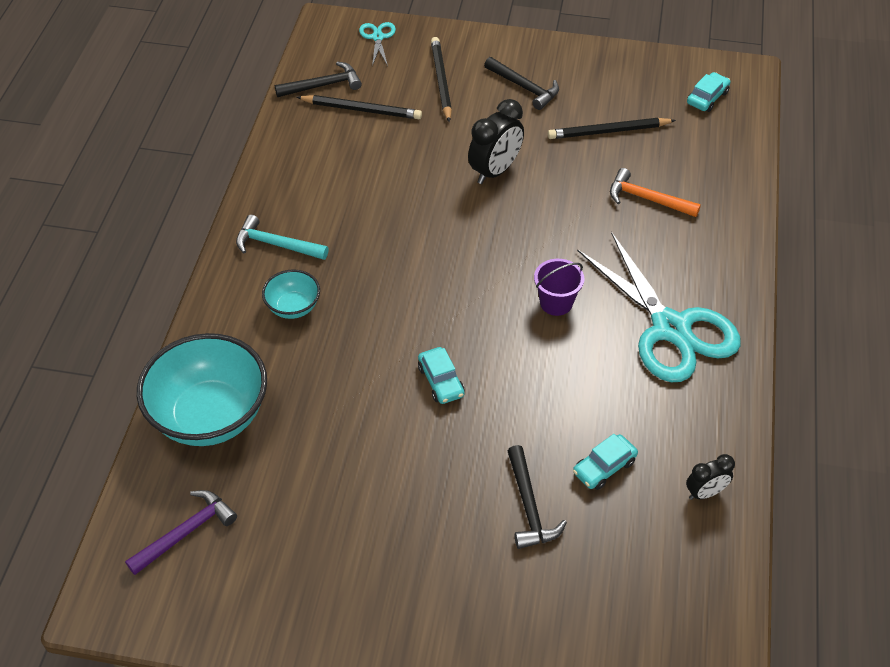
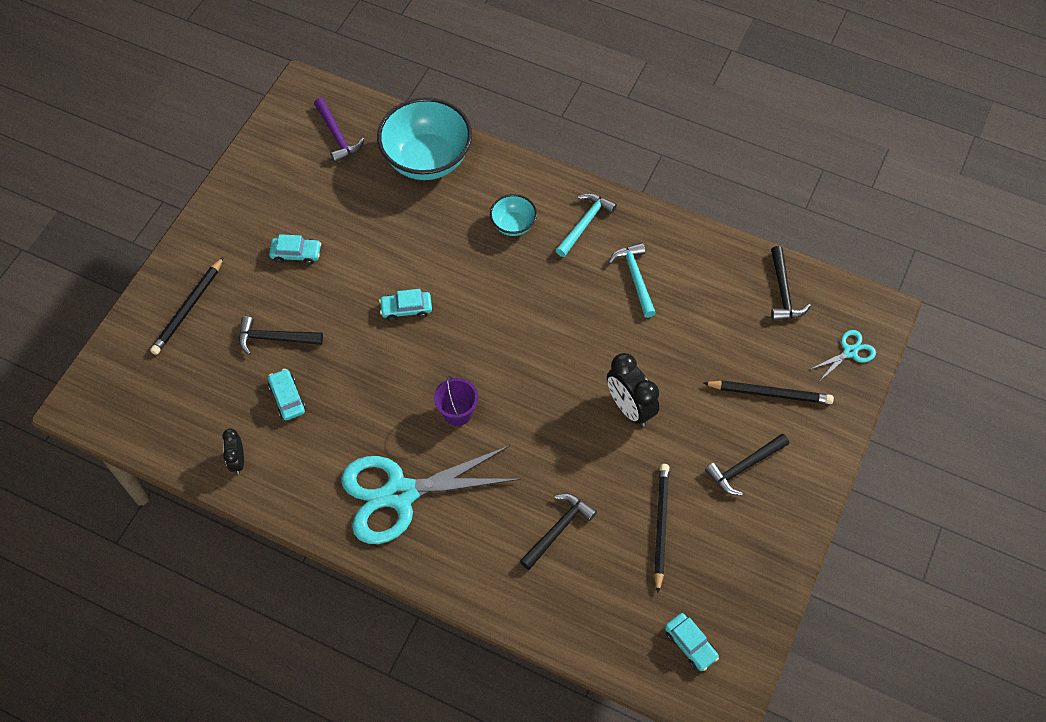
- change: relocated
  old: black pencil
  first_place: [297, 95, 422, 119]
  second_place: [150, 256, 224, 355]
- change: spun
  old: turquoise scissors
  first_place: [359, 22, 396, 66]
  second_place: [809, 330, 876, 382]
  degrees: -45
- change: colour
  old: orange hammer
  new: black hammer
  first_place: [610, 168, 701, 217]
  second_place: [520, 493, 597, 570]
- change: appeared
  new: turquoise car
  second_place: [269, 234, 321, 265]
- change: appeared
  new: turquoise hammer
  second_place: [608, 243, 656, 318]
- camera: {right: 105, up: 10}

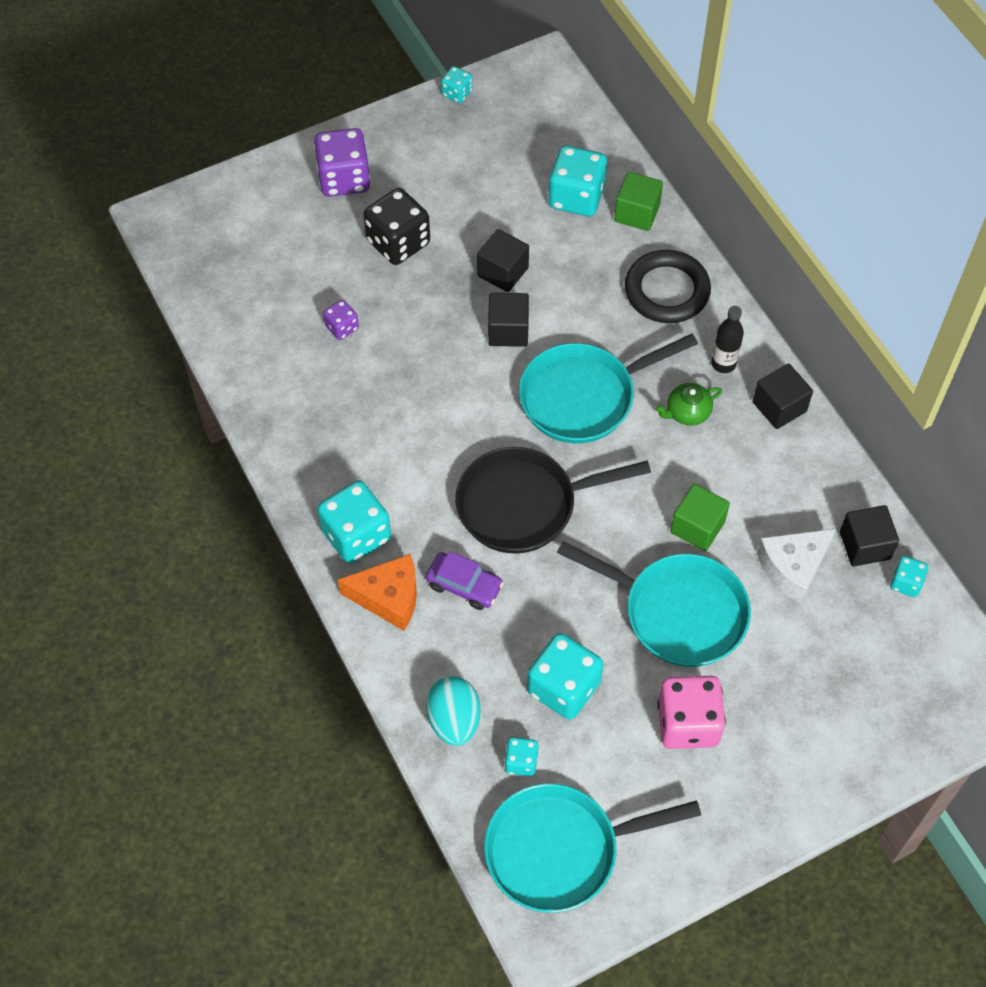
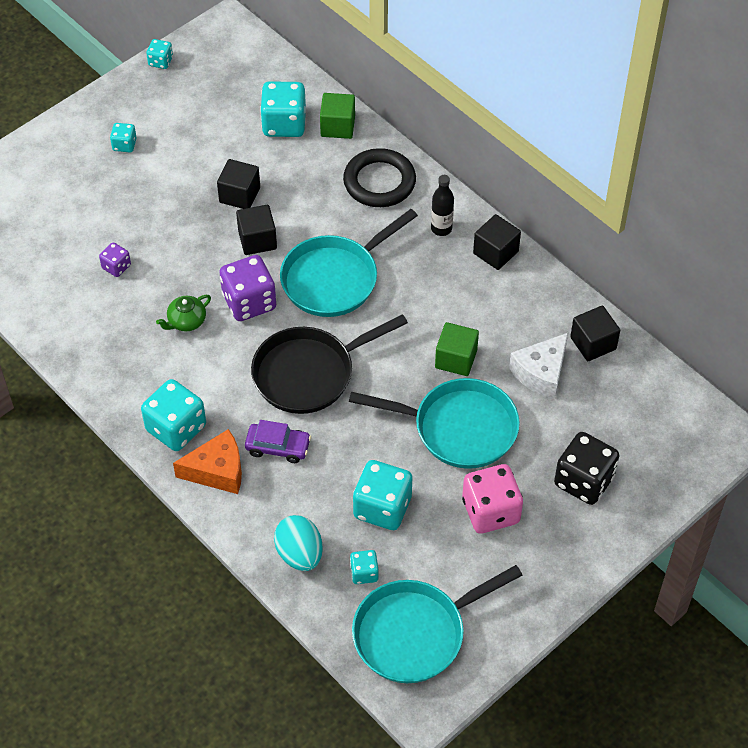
- change: relocated
  old: purple dice
  first_place: [314, 128, 370, 197]
  second_place: [219, 255, 276, 321]
- change: relocated
  old: black dice
  first_place: [364, 188, 430, 265]
  second_place: [554, 432, 619, 505]
- change: relocated
  old: green teapot
  first_place: [655, 383, 722, 426]
  second_place: [156, 295, 211, 331]
- change: relocated
  old: turquoise dice
  first_place: [890, 556, 928, 597]
  second_place: [110, 123, 137, 152]
- camera: {right: -15, up: -5}

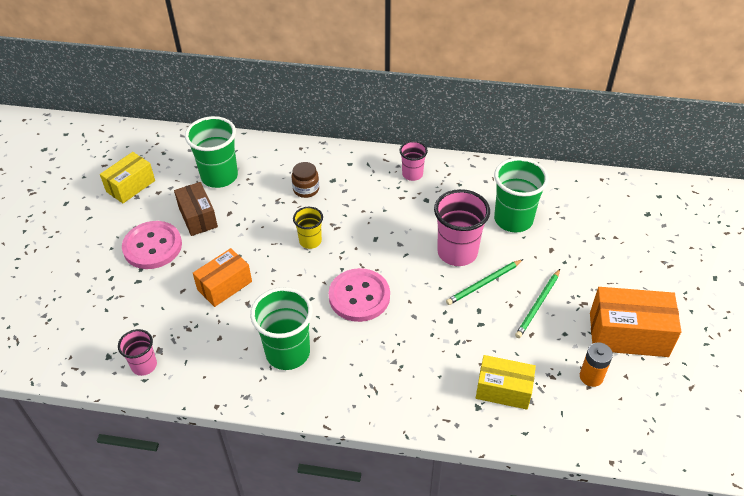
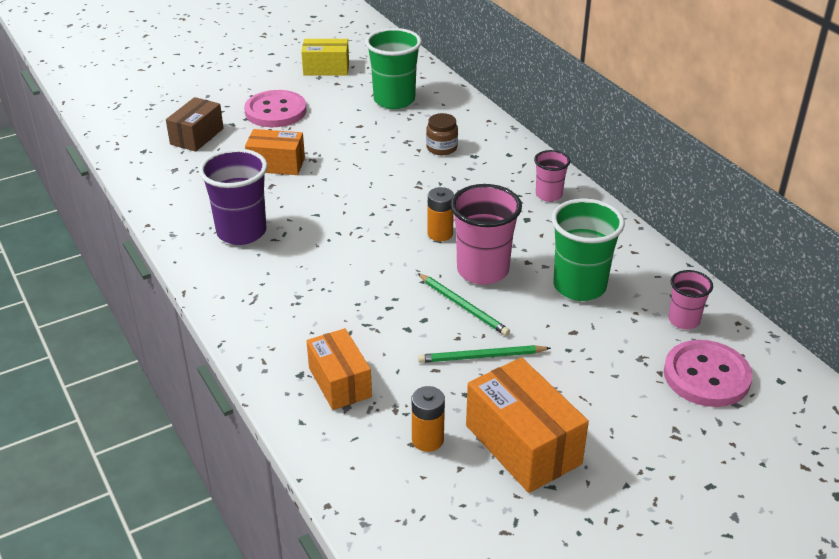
- change: relocated
  old: pink cup
  first_place: [118, 329, 157, 376]
  second_place: [669, 270, 713, 329]
- change: relocated
  old: brown box
  first_place: [174, 182, 218, 236]
  second_place: [166, 97, 224, 152]
- change: colour
  old: green cup
  new: purple cup
  first_place: [250, 287, 313, 370]
  second_place: [199, 148, 267, 245]
- change: missing
  old: yellow cup
  first_place: [293, 207, 323, 249]
- change: relocated
  old: pink button
  first_place: [329, 268, 390, 322]
  second_place: [664, 340, 753, 407]
- change: spun
  old: green pencil
  first_place: [446, 259, 523, 305]
  second_place: [418, 273, 510, 336]
  degrees: -150
- change: colour
  old: yellow box
  new: orange box
  first_place: [476, 355, 536, 410]
  second_place: [307, 328, 372, 410]
- change: appeared
  new: orange battery
  second_place: [427, 187, 454, 241]
- camera: {right: 50, up: -10}

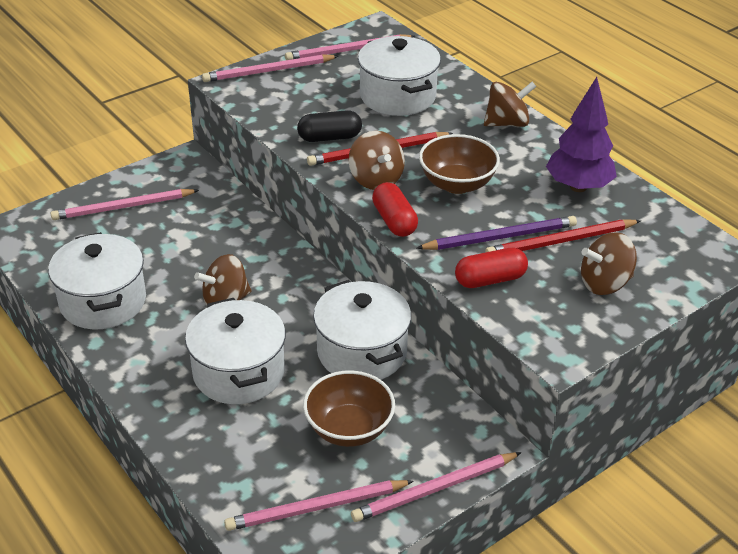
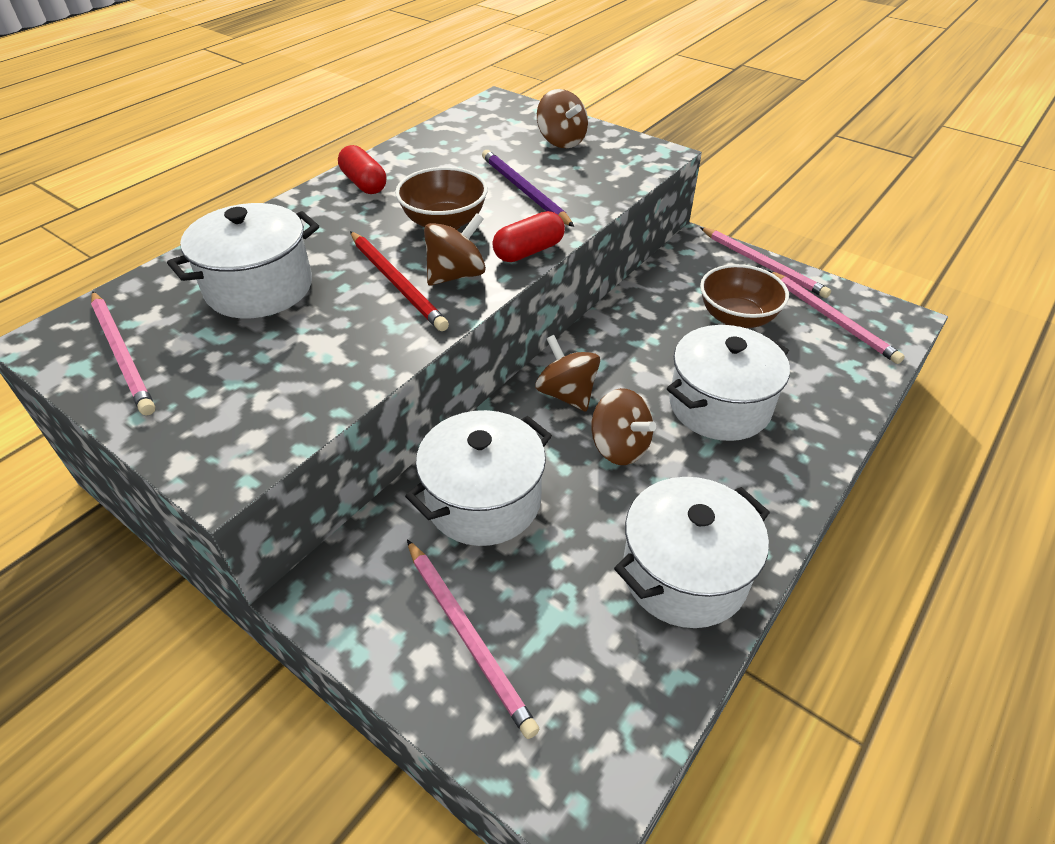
- change: missing
  old: pink pencil
  first_place: [202, 54, 338, 82]
- change: missing
  old: black capsule
  first_place: [297, 110, 362, 142]
- change: relocated
  old: white pot
  first_place: [313, 280, 411, 380]
  second_place: [405, 410, 552, 546]
- change: relocated
  old: red capsule
  first_place: [455, 248, 528, 288]
  second_place: [338, 145, 386, 194]
- change: relocated
  old: brown spinning top
  first_place: [484, 82, 537, 127]
  second_place: [535, 335, 600, 412]
- change: missing
  old: red pencil
  first_place: [485, 219, 641, 252]
- change: missing
  old: purple tree
  first_place: [546, 77, 617, 192]
- camera: {right: -105, up: 5}

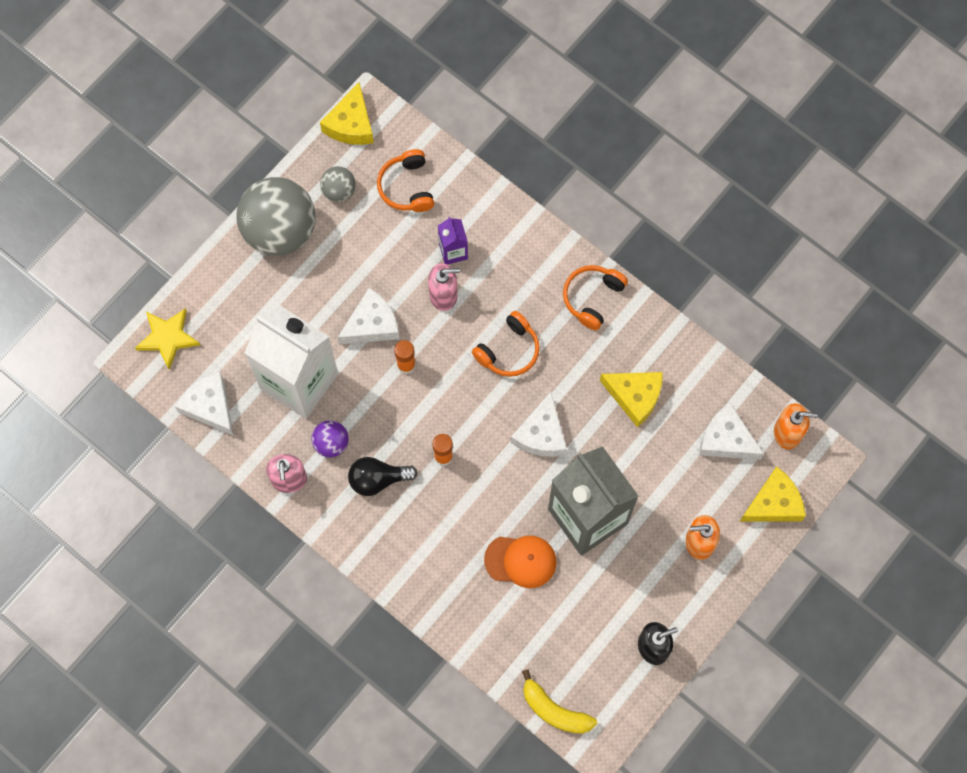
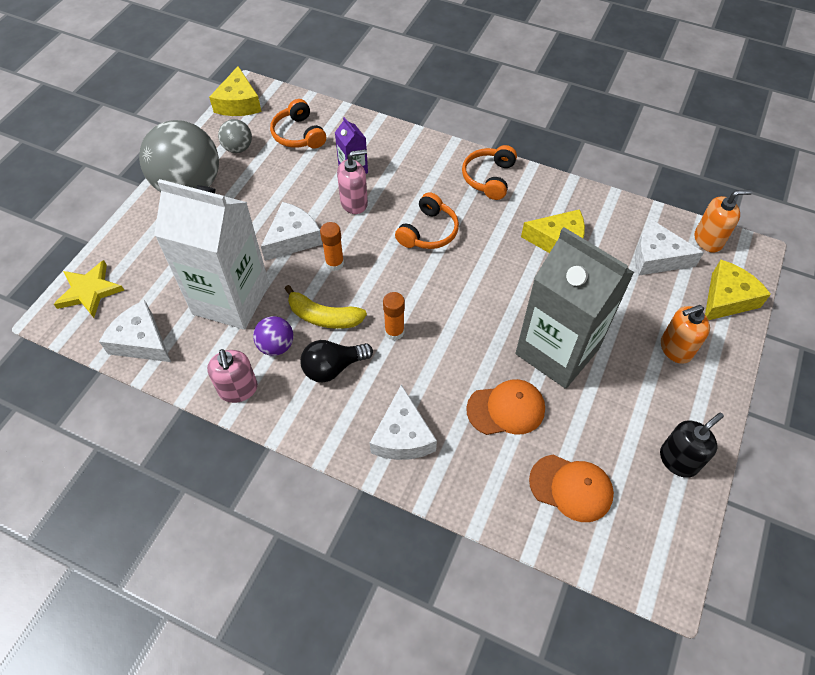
- change: relocated
  old: white cheese
  first_place: [511, 392, 567, 457]
  second_place: [370, 385, 437, 460]
- change: relocated
  old: yellow banana
  first_place: [522, 669, 597, 734]
  second_place: [285, 285, 367, 329]
- change: appeared
  new: orange cap
  second_place: [529, 455, 614, 522]
- camera: {right: -15, up: -15}

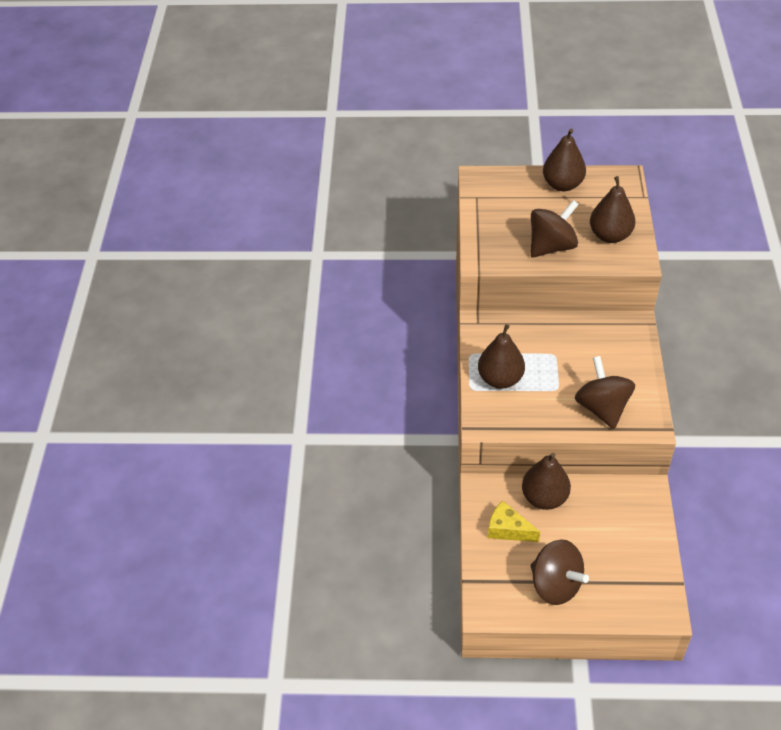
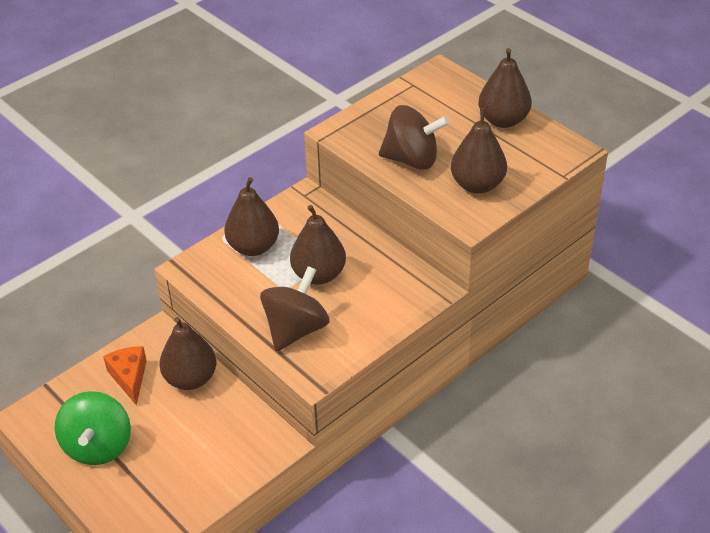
- change: colour
  old: yellow cheese
  new: orange cheese
  first_place: [488, 501, 540, 542]
  second_place: [103, 346, 147, 405]
- change: colour
  old: brown spinning top
  new: green spinning top
  first_place: [531, 539, 589, 605]
  second_place: [55, 391, 131, 465]
- change: appeared
  new: brown pear
  second_place: [290, 205, 346, 285]
- camera: {right: 45, up: -5}

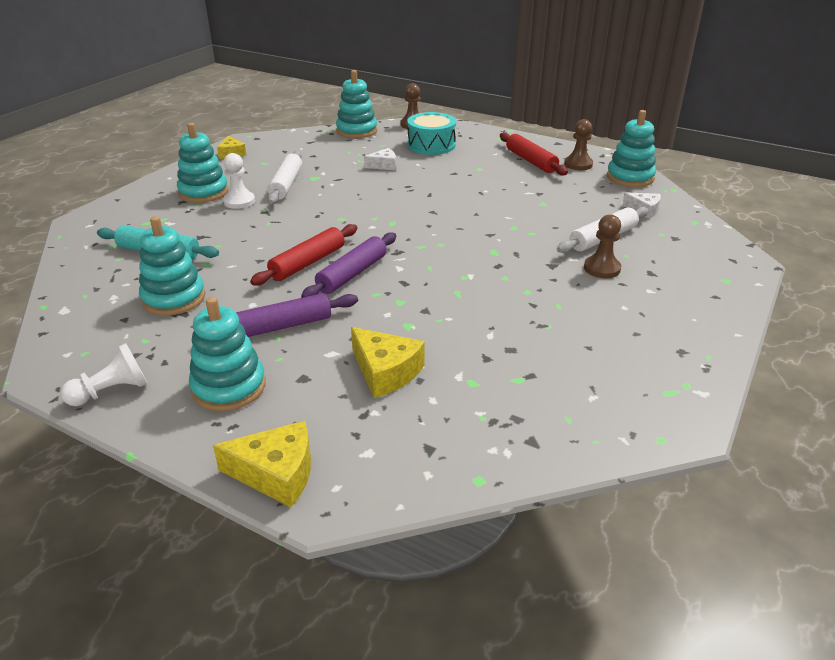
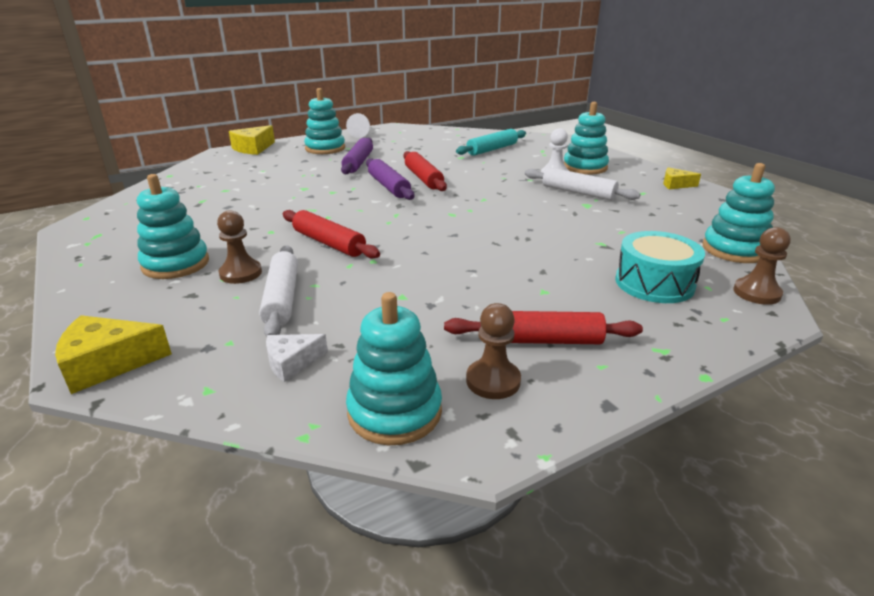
- change: relocated
  old: turquoise stacking toy
  first_place: [139, 216, 205, 316]
  second_place: [137, 174, 209, 279]
- change: relocated
  old: yellow cheese
  first_place: [351, 327, 425, 398]
  second_place: [55, 315, 172, 394]
- change: missing
  old: white cheese
  first_place: [364, 148, 396, 170]
- change: appeared
  new: red rolling pin
  second_place: [283, 210, 380, 259]
- camera: {right: 120, up: -5}

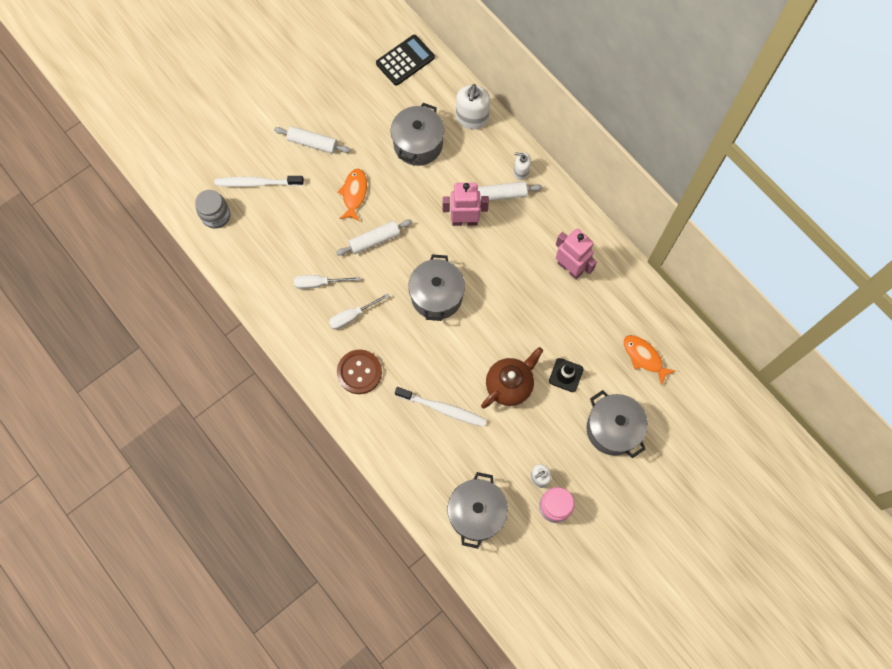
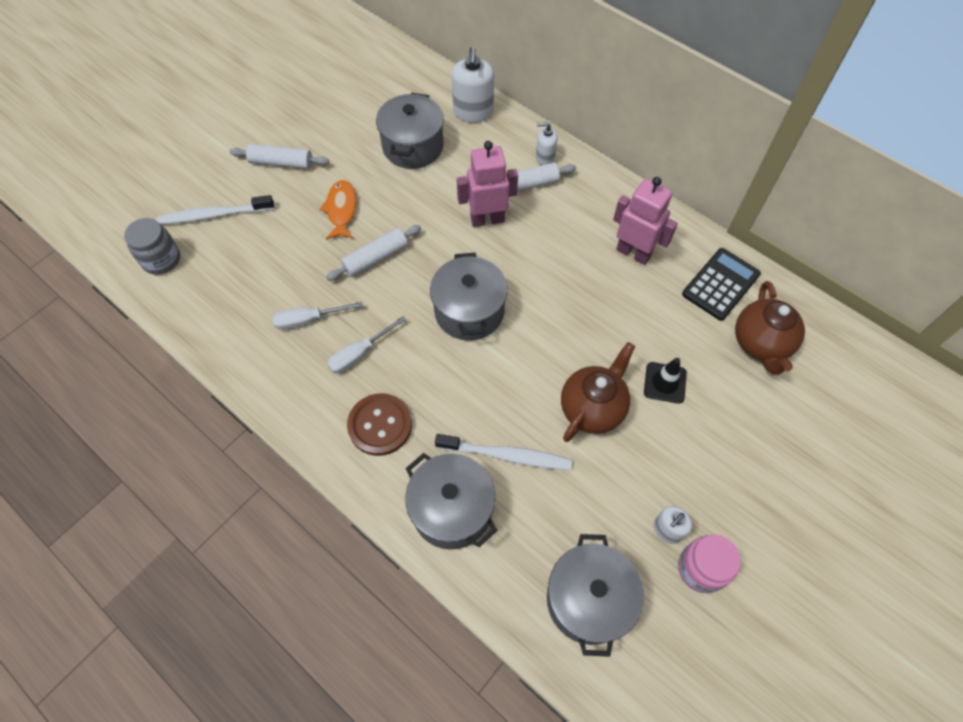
- change: relocated
  old: black calculator
  first_place: [376, 35, 435, 86]
  second_place: [682, 248, 761, 321]
- change: relocated
  old: grey pot
  first_place: [586, 390, 648, 458]
  second_place: [405, 453, 497, 550]
- change: exchanged
  old: orange fish
  new: brown teapot
  first_place: [623, 335, 675, 386]
  second_place: [735, 281, 805, 375]
- camera: {right: -10, up: -10}

